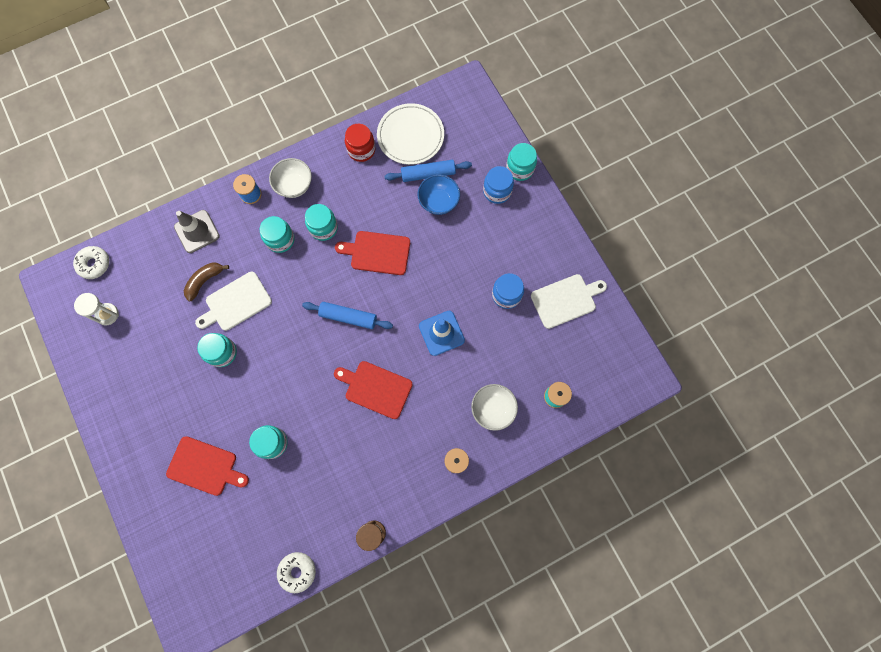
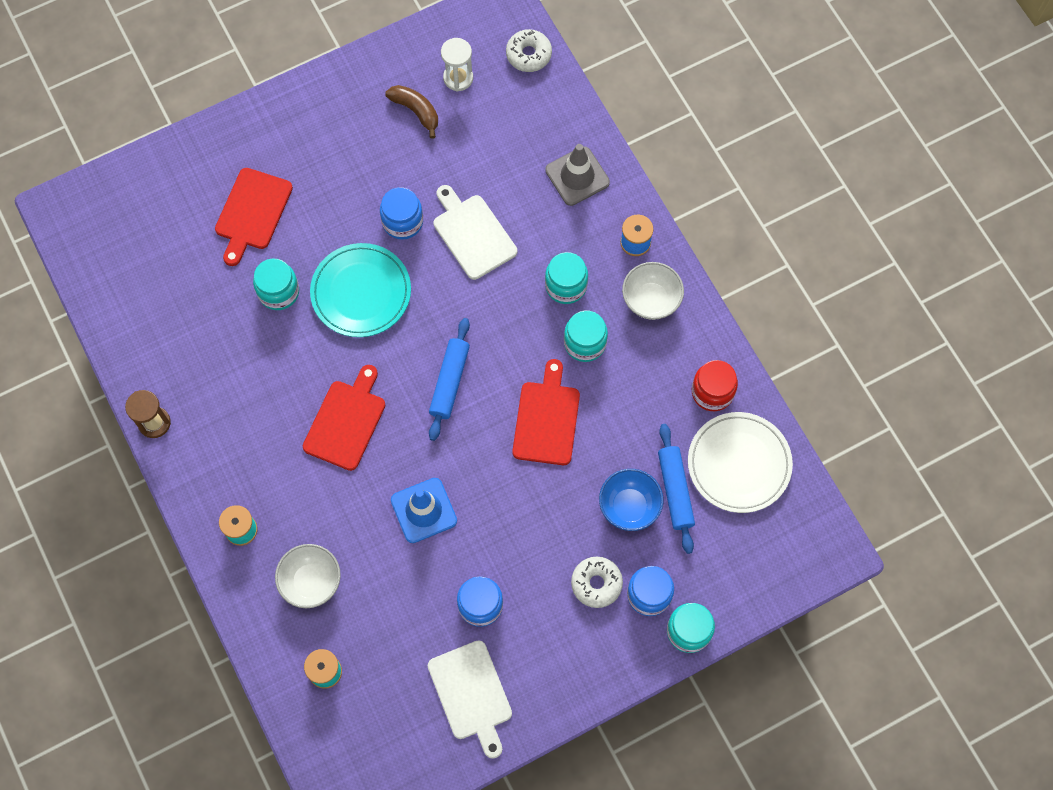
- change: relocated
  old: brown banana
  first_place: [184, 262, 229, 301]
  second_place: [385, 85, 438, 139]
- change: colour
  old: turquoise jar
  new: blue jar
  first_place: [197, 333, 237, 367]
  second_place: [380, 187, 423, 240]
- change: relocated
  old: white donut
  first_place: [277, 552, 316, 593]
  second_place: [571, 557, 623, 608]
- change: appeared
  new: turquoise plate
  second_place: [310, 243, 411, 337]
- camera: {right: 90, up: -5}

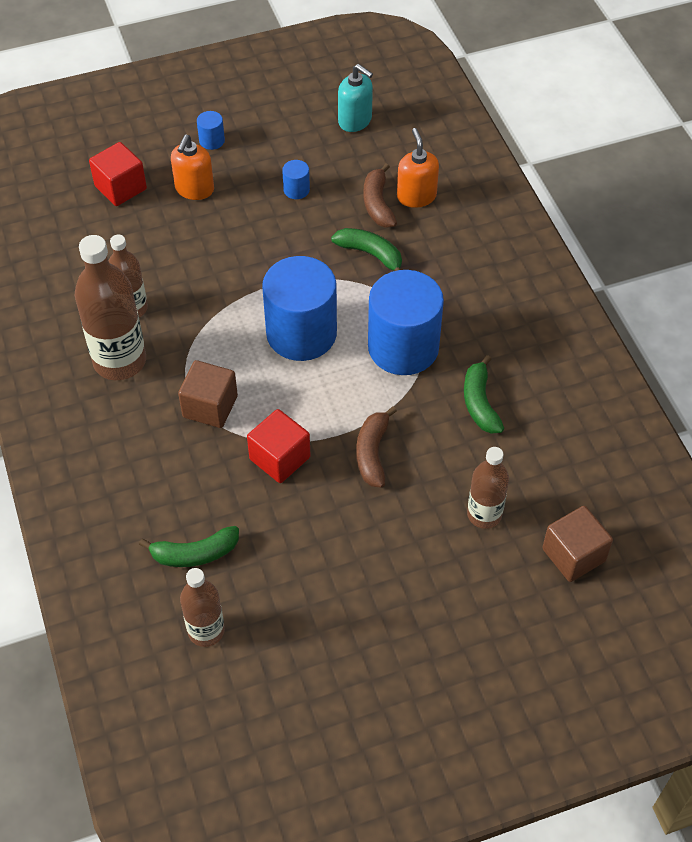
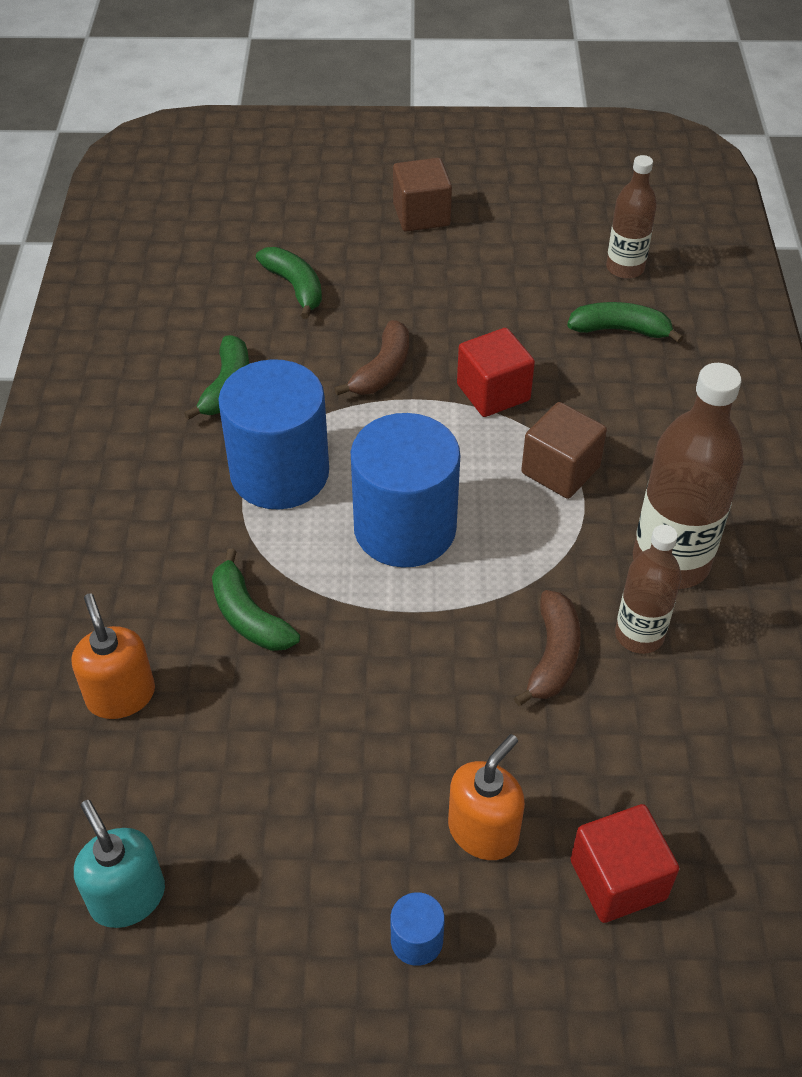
- change: missing
  old: blue cylinder
  first_place: [282, 160, 310, 199]
- change: relocated
  old: brown banana
  first_place: [363, 163, 397, 228]
  second_place: [514, 590, 581, 706]
- change: spun
  old: orange soap dispenser
  first_place: [397, 128, 439, 208]
  second_place: [72, 593, 155, 719]
  degrees: 150
- change: exchanged
  old: brown bottle
  new: green banana
  first_place: [467, 447, 509, 529]
  second_place: [256, 247, 322, 319]
- change: relocated
  old: brown cube
  first_place: [542, 506, 613, 582]
  second_place: [393, 158, 452, 232]
- camera: {right: -160, up: -5}

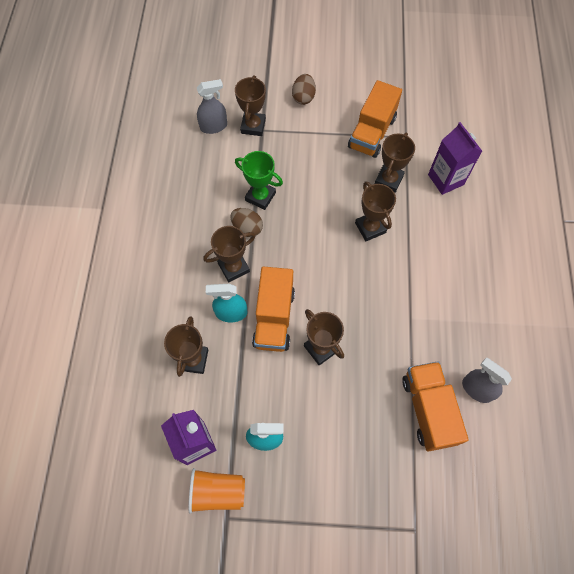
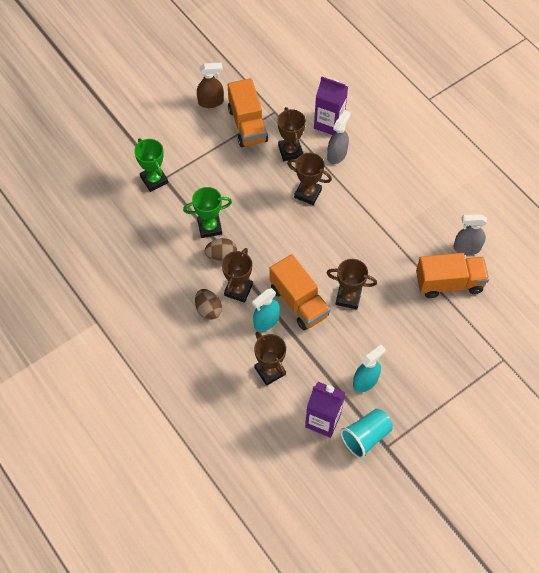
- change: colour
  old: orange cup
  new: turquoise cup
  first_place: [188, 468, 245, 513]
  second_place: [340, 409, 393, 458]
- change: relocated
  old: grey spray bottle
  first_place: [197, 79, 227, 134]
  second_place: [327, 110, 351, 164]
- change: colour
  old: brown trophy
  new: green trophy
  first_place: [235, 75, 266, 136]
  second_place: [134, 138, 168, 192]
- change: relocated
  old: brown egg
  first_place: [292, 74, 316, 105]
  second_place: [195, 289, 222, 320]
- change: spun
  old: orange truck
  first_place: [402, 361, 469, 452]
  second_place: [416, 253, 489, 298]
  degrees: 135
- change: appeared
  new: brown spray bottle
  second_place: [197, 63, 224, 108]
- camera: {right: -40, up: -5}

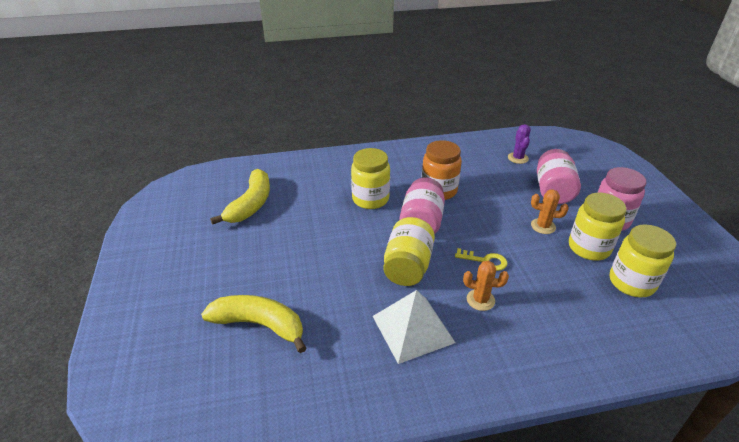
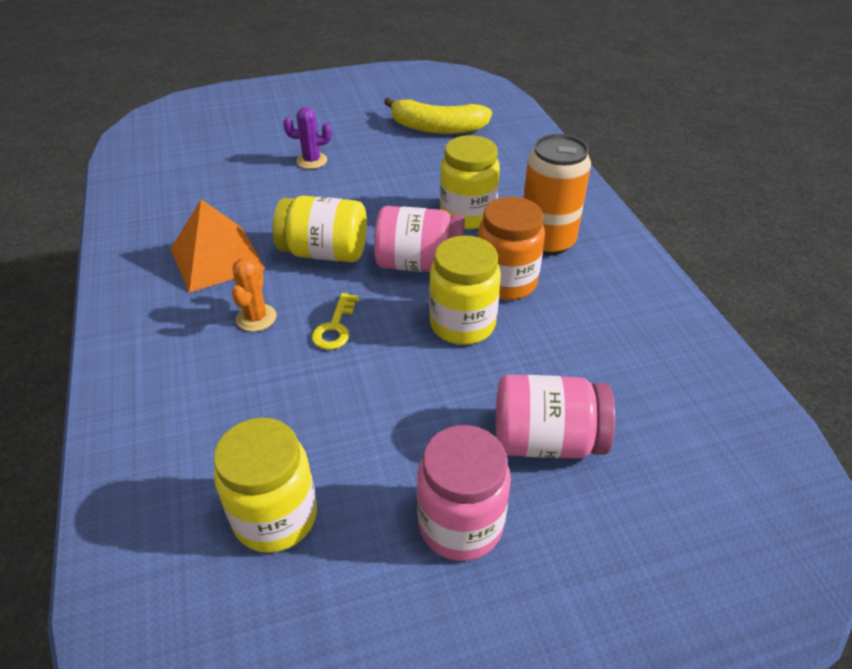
- change: missing
  old: yellow banana
  first_place: [201, 295, 306, 353]
- change: colour
  old: white pyramid
  new: orange pyramid
  first_place: [373, 290, 455, 364]
  second_place: [171, 199, 266, 293]
- change: relocated
  old: purple cactus
  first_place: [508, 124, 531, 164]
  second_place: [283, 107, 332, 169]
- change: missing
  old: orange cactus
  first_place: [531, 189, 569, 234]
- change: relocated
  old: yellow jar
  first_place: [569, 193, 627, 260]
  second_place: [429, 235, 501, 345]
- change: appeared
  new: orange can
  second_place: [523, 134, 591, 256]
- camera: {right: 85, up: 5}

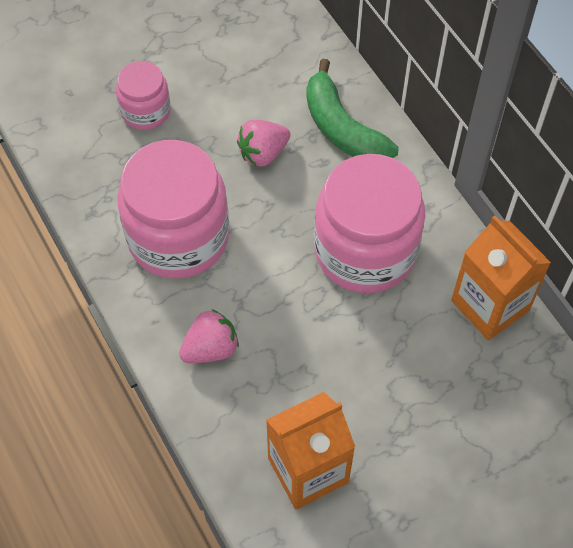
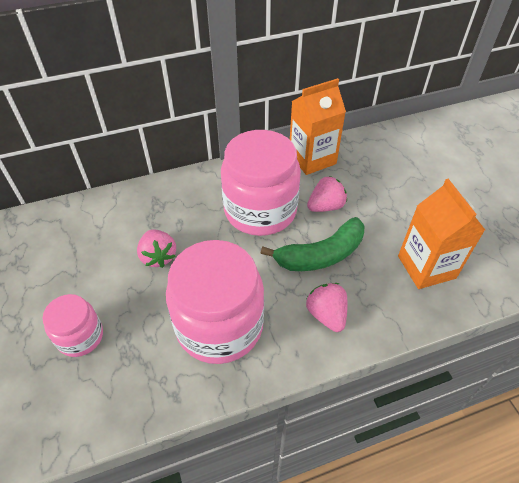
- change: relocated
  old: green banana
  first_place: [306, 59, 399, 158]
  second_place: [261, 217, 364, 271]
- change: appeared
  new: pink strawberry
  second_place: [307, 176, 347, 212]
- camera: {right: -80, up: -10}

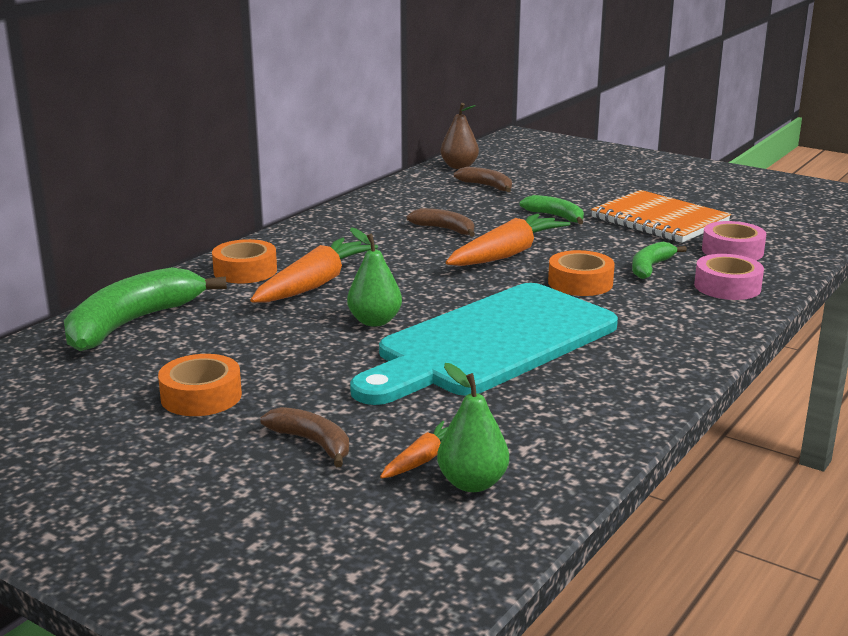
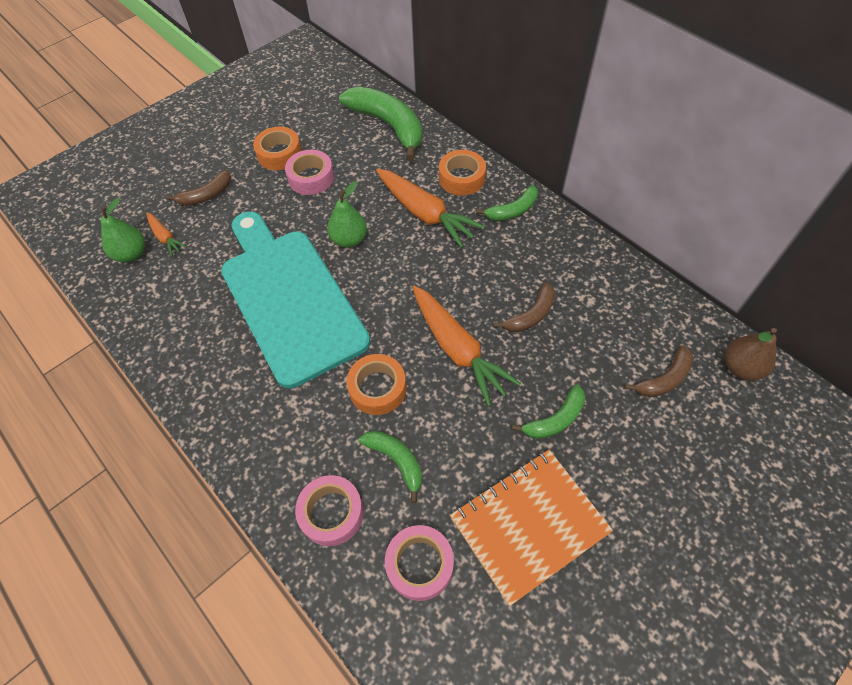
- change: appeared
  new: pink tape
  second_place: [285, 150, 334, 195]
- change: appeared
  new: green banana
  second_place: [476, 185, 538, 221]
- camera: {right: 105, up: 35}

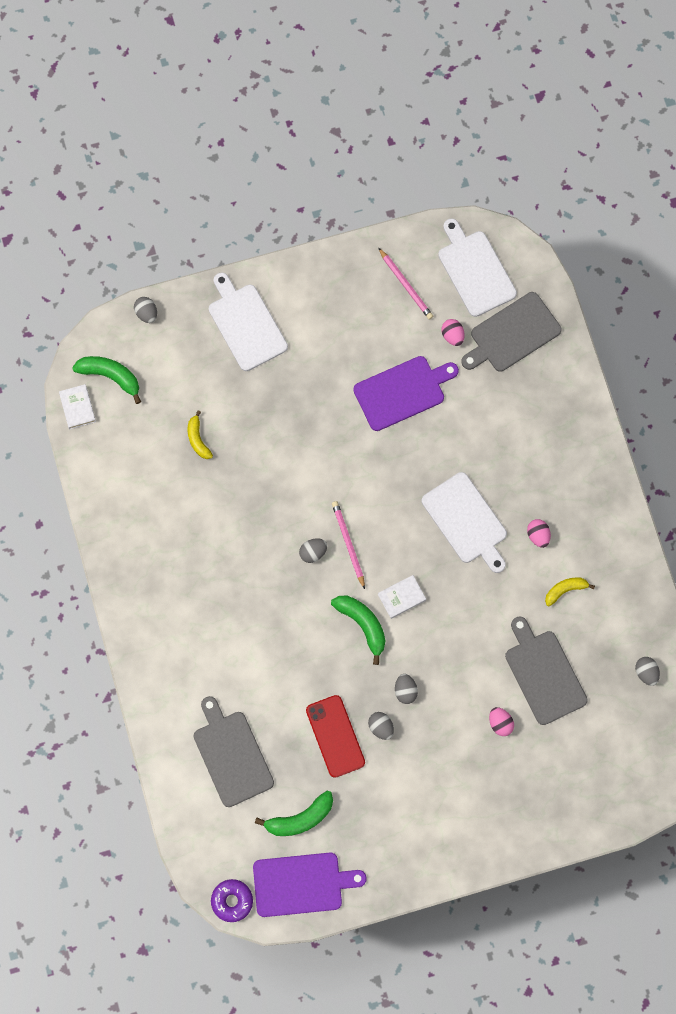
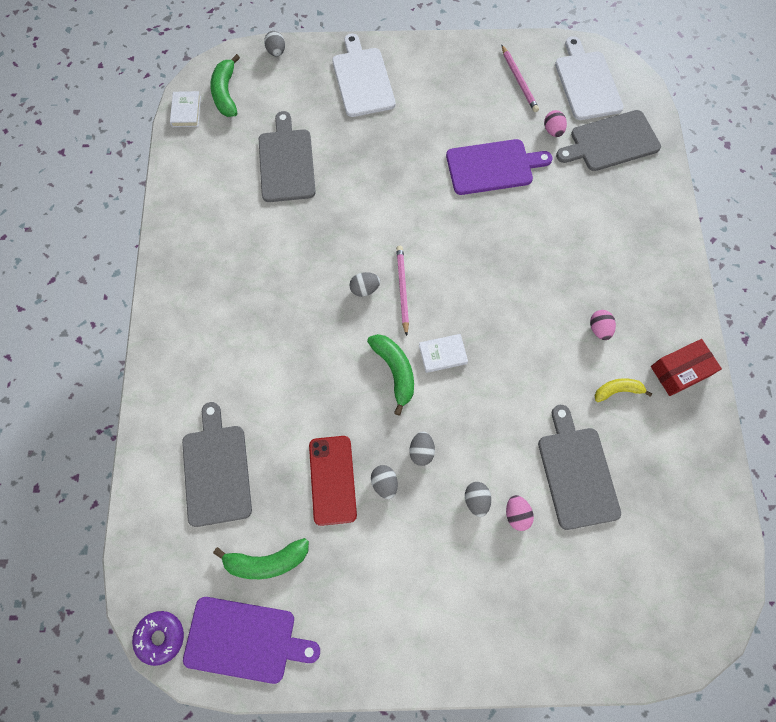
- change: spun
  old: green banana
  first_place: [72, 356, 141, 404]
  second_place: [210, 54, 240, 117]
  degrees: -135
- change: exchanged
  old: yellow banana
  new: grey cutting board
  first_place: [188, 410, 213, 459]
  second_place: [259, 111, 316, 202]
- change: missing
  old: white cutting board
  first_place: [422, 472, 507, 573]
- change: relocated
  old: grey egg
  first_place: [635, 657, 660, 686]
  second_place: [465, 482, 491, 517]
- change: appeared
  new: red box
  second_place: [651, 339, 722, 396]
- camera: {right: 15, up: -5}

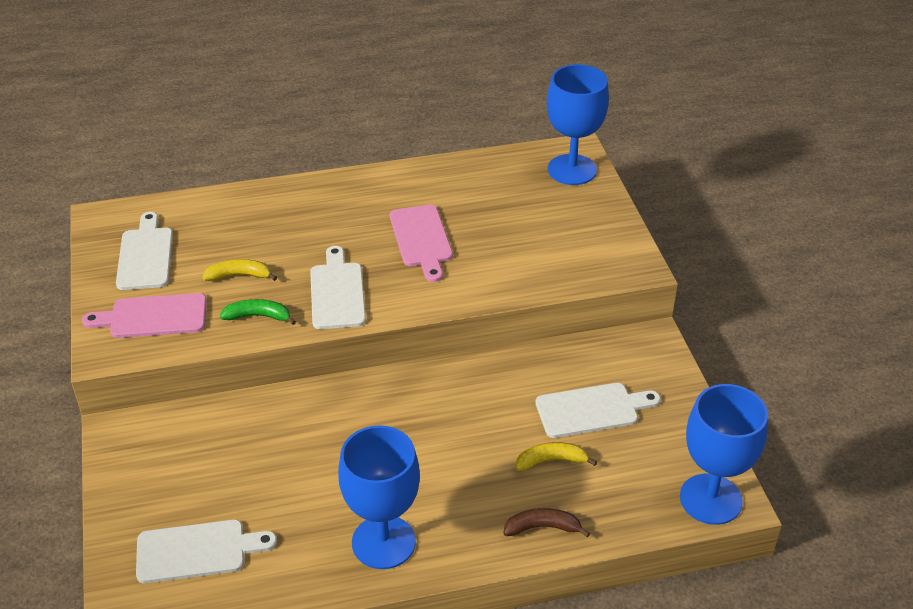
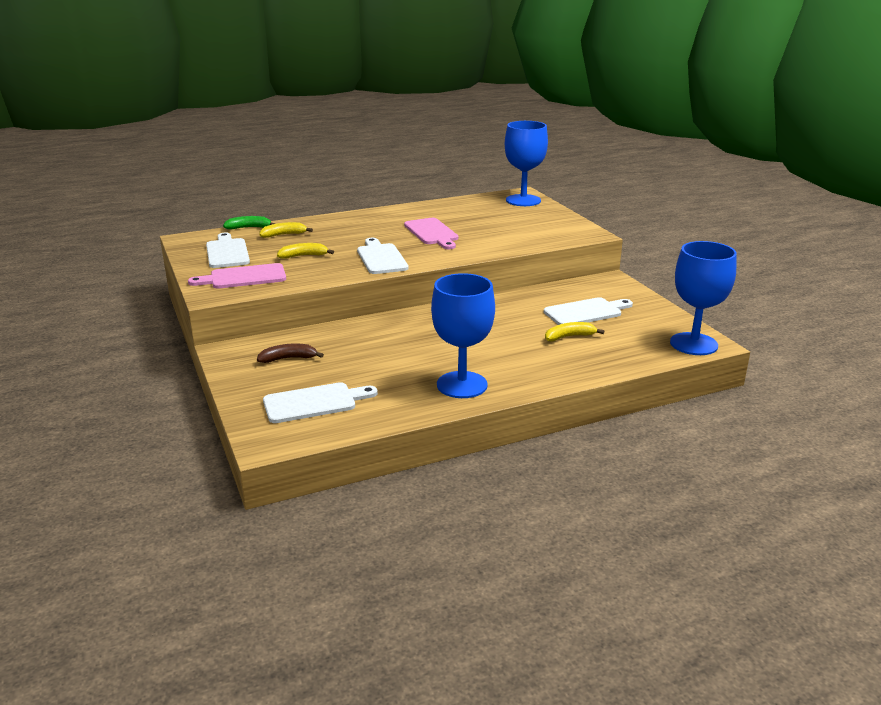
- change: relocated
  old: green banana
  first_place: [220, 299, 296, 325]
  second_place: [223, 216, 275, 229]
- change: relocated
  old: brown banana
  first_place: [503, 508, 590, 537]
  second_place: [257, 343, 324, 363]
- change: appeared
  new: yellow banana
  second_place: [259, 222, 313, 238]
- camera: {right: -10, up: -15}

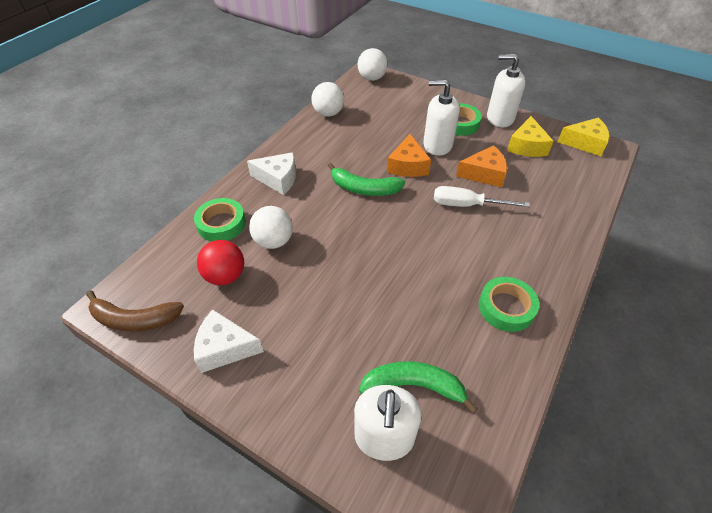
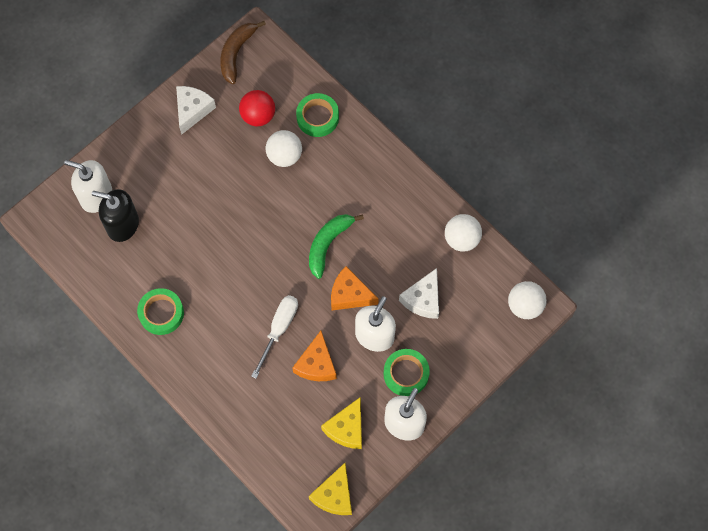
- change: relocated
  old: white cheese
  first_place: [247, 152, 296, 195]
  second_place: [399, 268, 439, 319]
- change: exchanged
  old: green banana
  new: black soap dispenser
  first_place: [359, 361, 478, 413]
  second_place: [92, 189, 139, 242]
- change: spun
  old: yellow cheese
  first_place: [507, 116, 554, 157]
  second_place: [321, 397, 362, 449]
  degrees: -90
- camera: {right: 105, up: 20}

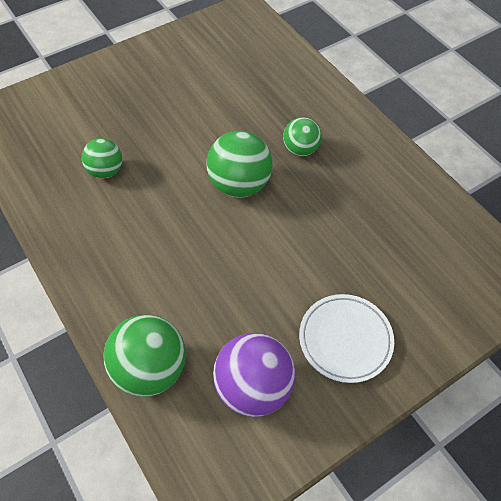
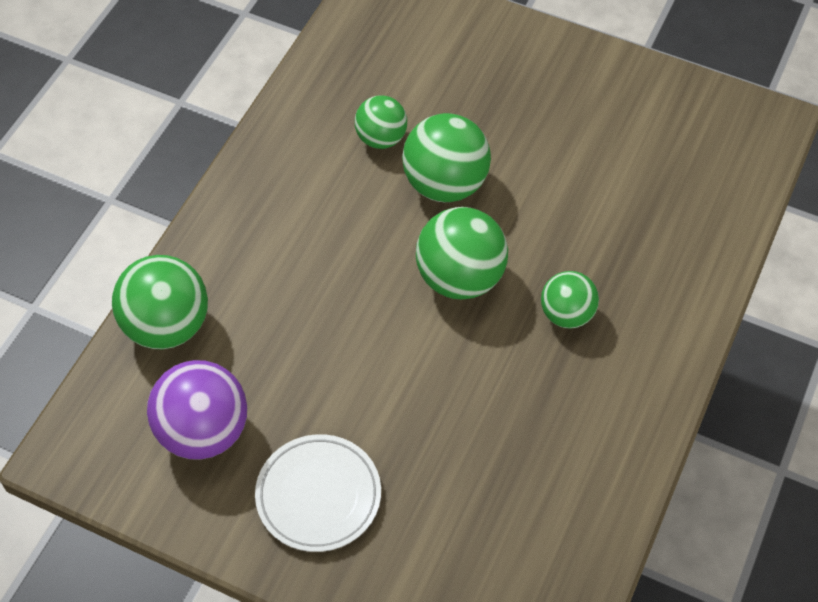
- change: appeared
  new: green ball
  second_place: [402, 113, 491, 202]
- camera: {right: 60, up: 0}

